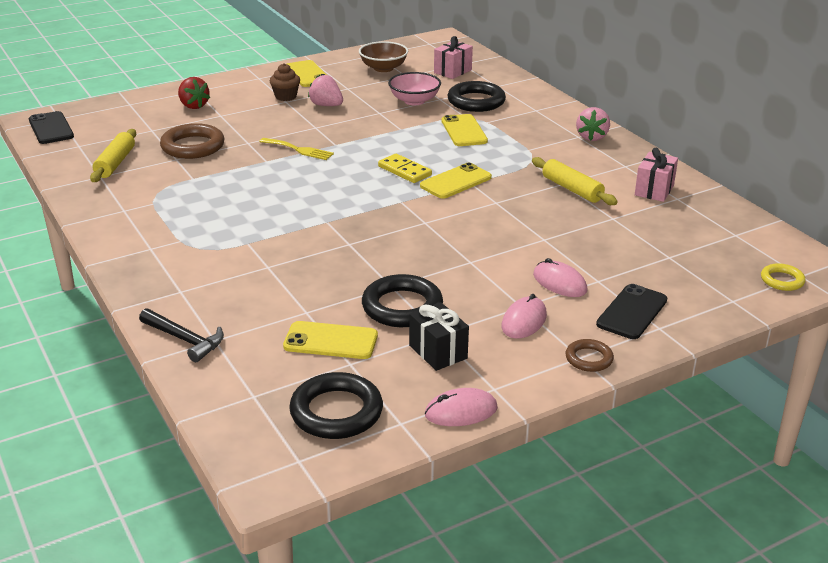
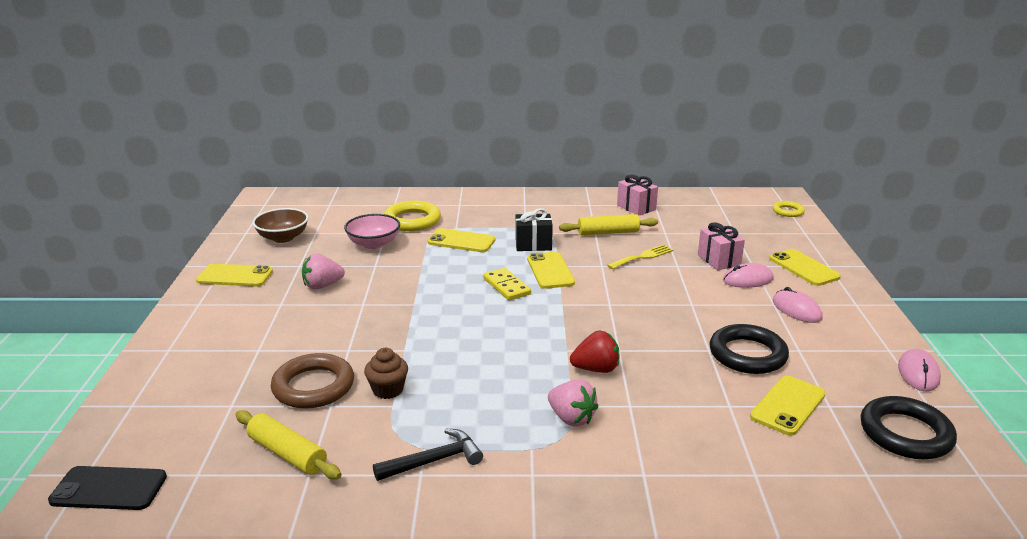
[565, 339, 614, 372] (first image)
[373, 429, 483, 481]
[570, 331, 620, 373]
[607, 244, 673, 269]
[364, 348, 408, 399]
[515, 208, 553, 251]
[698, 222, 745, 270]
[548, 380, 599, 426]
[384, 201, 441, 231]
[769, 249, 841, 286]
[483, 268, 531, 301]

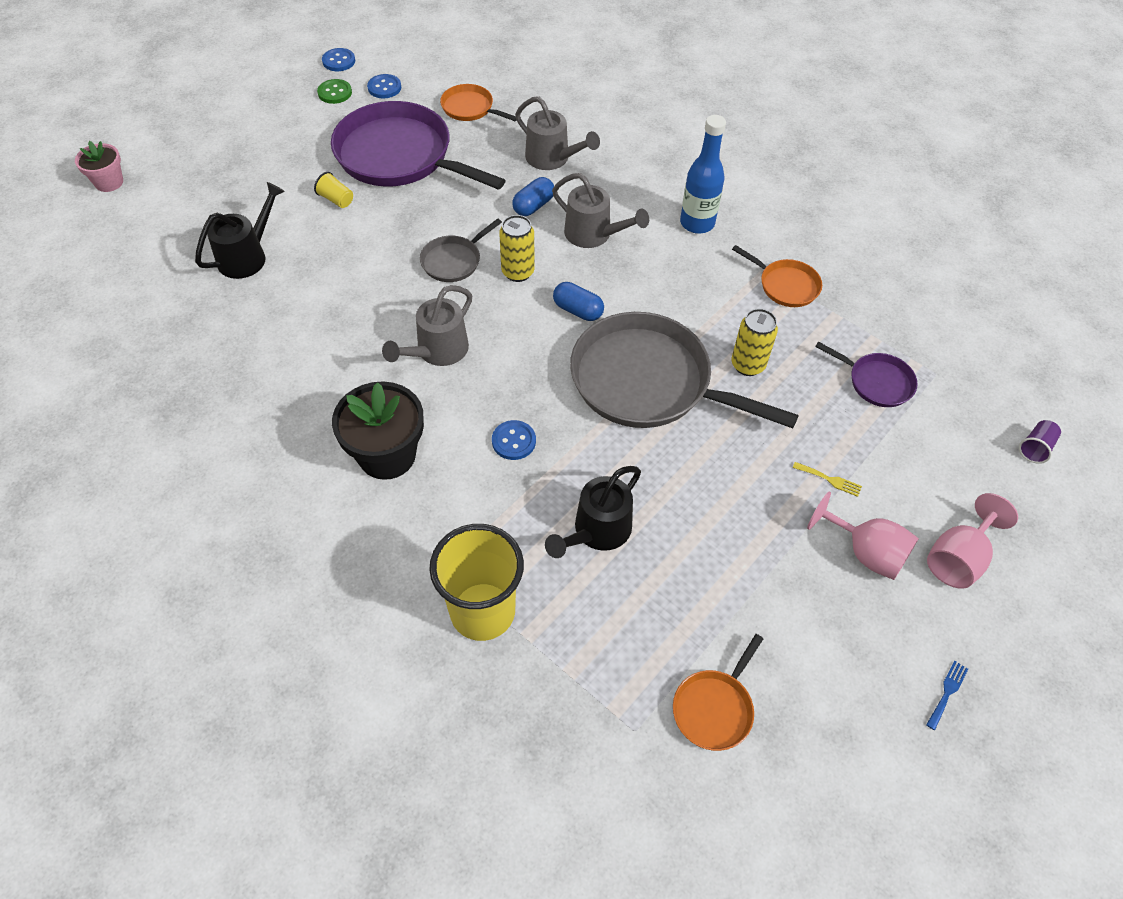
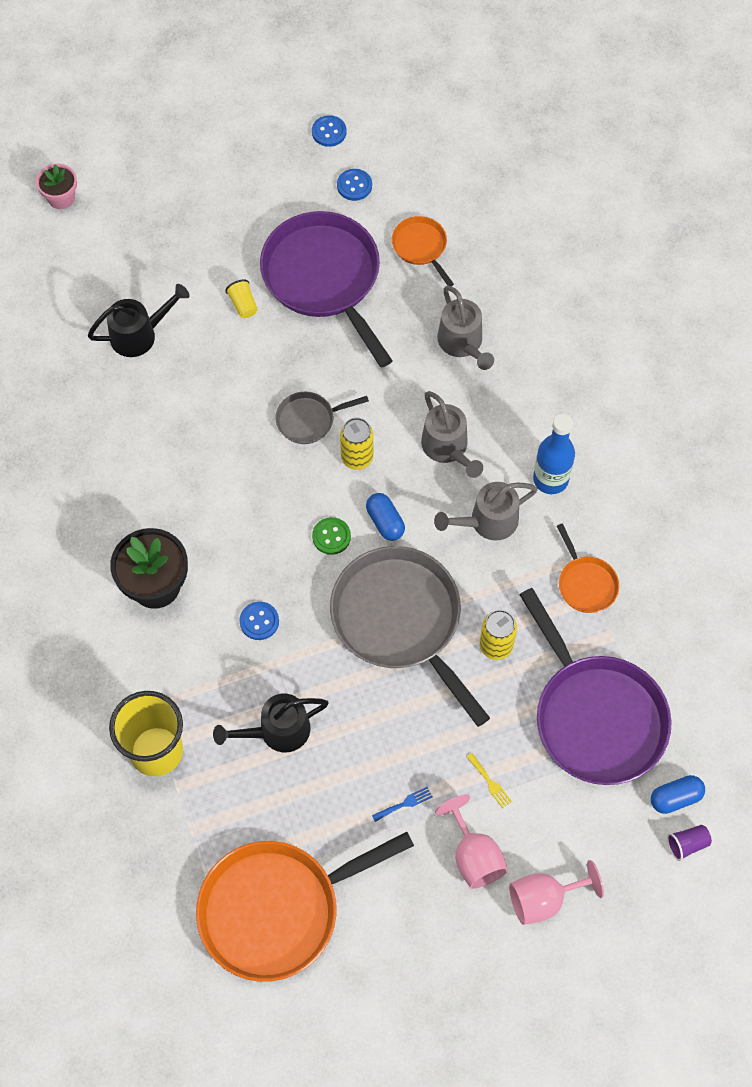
[312, 517, 351, 555]
[434, 482, 538, 541]
[651, 775, 705, 814]
[372, 787, 432, 822]
[196, 832, 414, 982]
[520, 588, 671, 785]

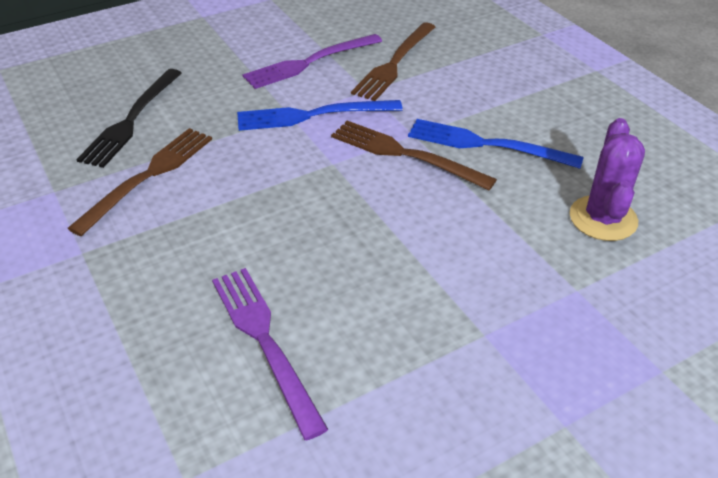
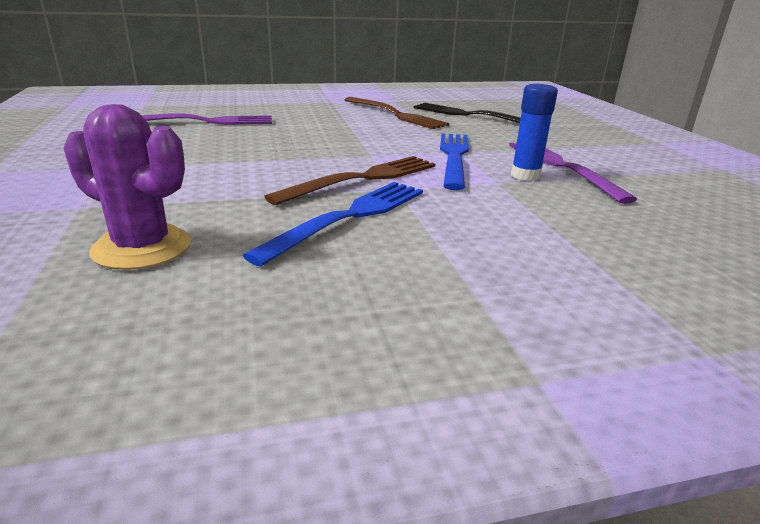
[351, 23, 435, 101] (first image)
[511, 84, 558, 181]

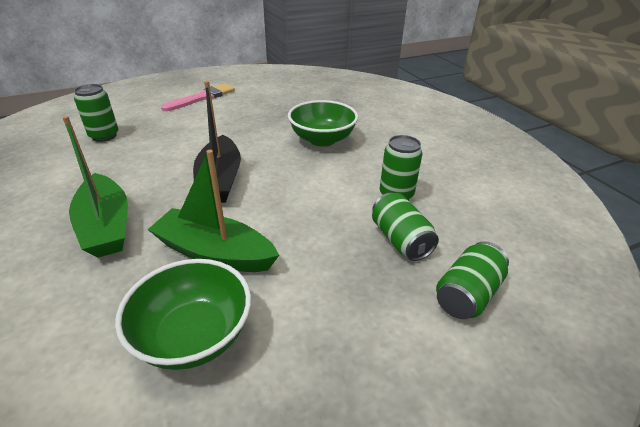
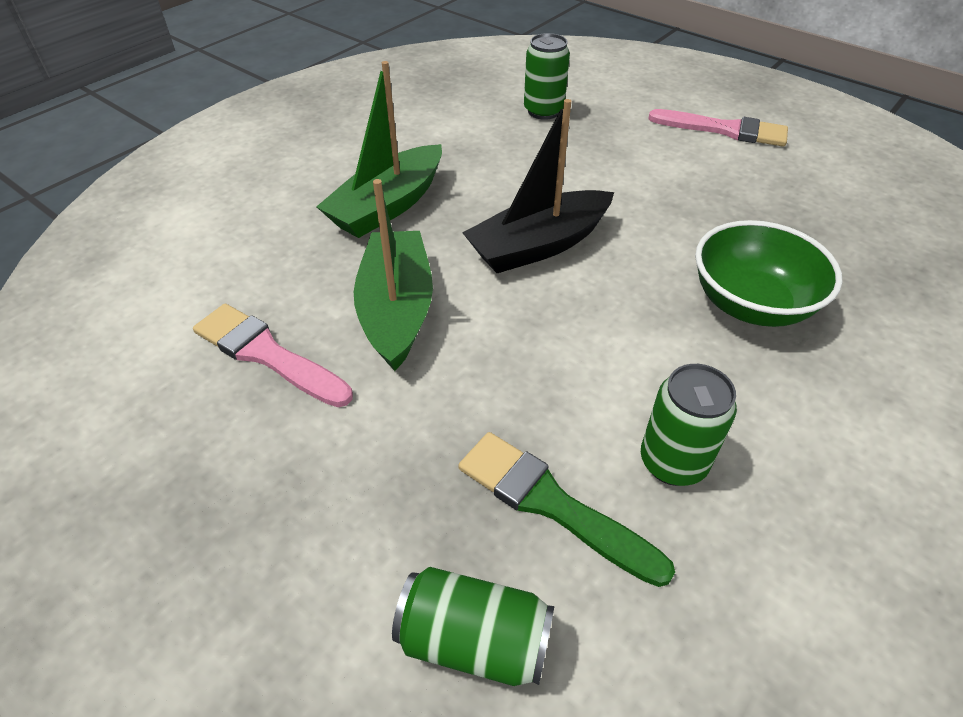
[193, 304, 353, 407]
[458, 432, 675, 587]

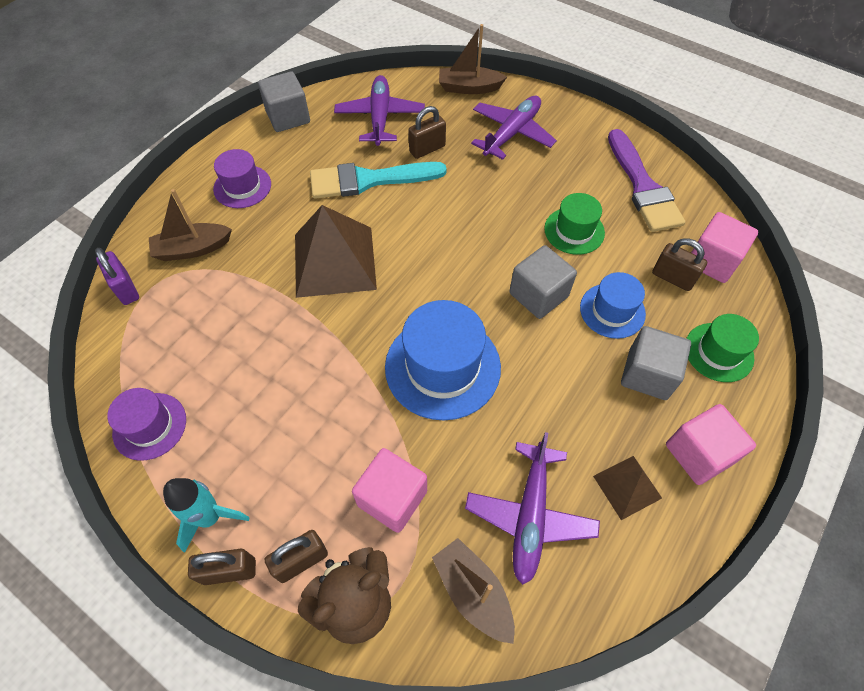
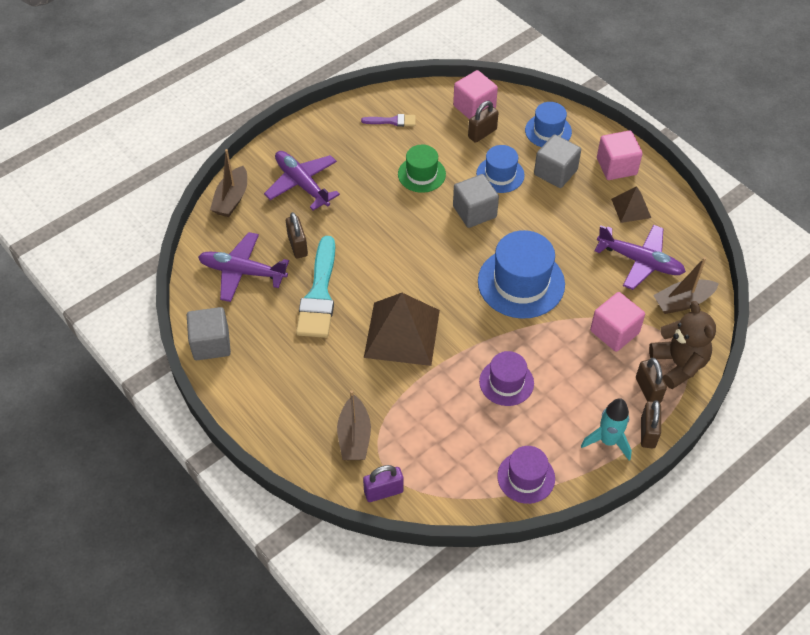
[479, 351, 534, 406]
[525, 102, 572, 147]
[361, 114, 416, 127]

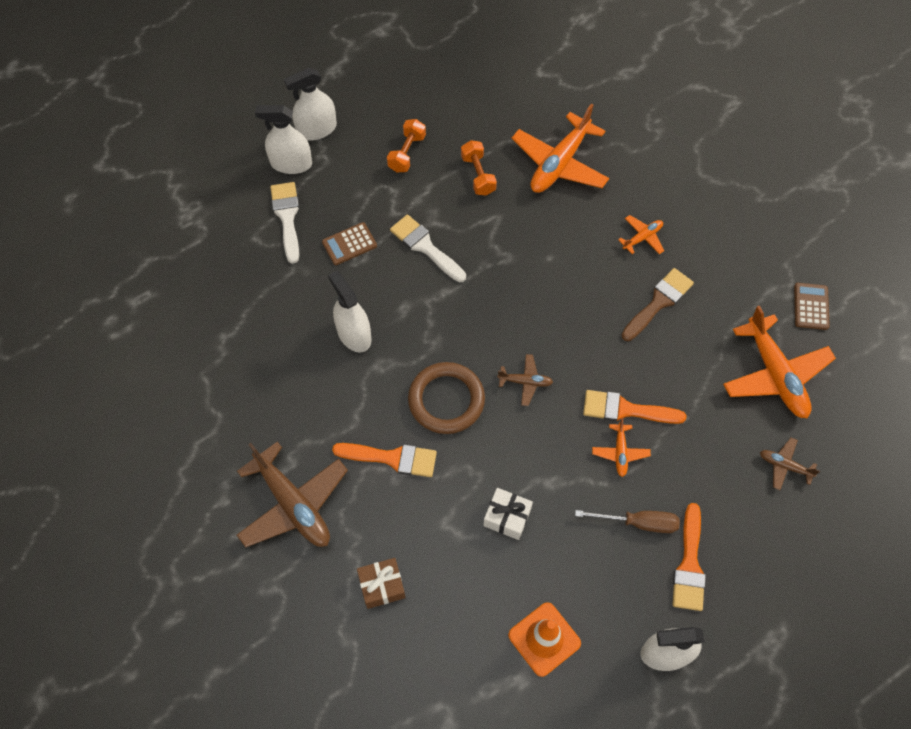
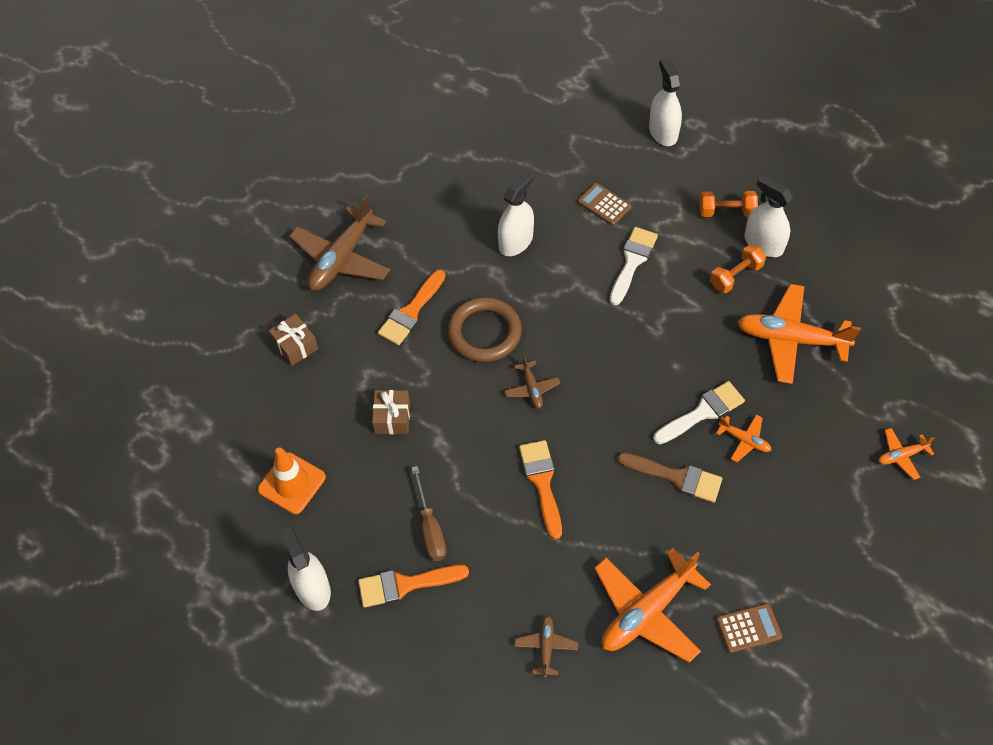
[653, 381, 745, 444]
[744, 175, 793, 257]
[878, 428, 935, 480]
[372, 390, 410, 434]
[378, 270, 446, 346]

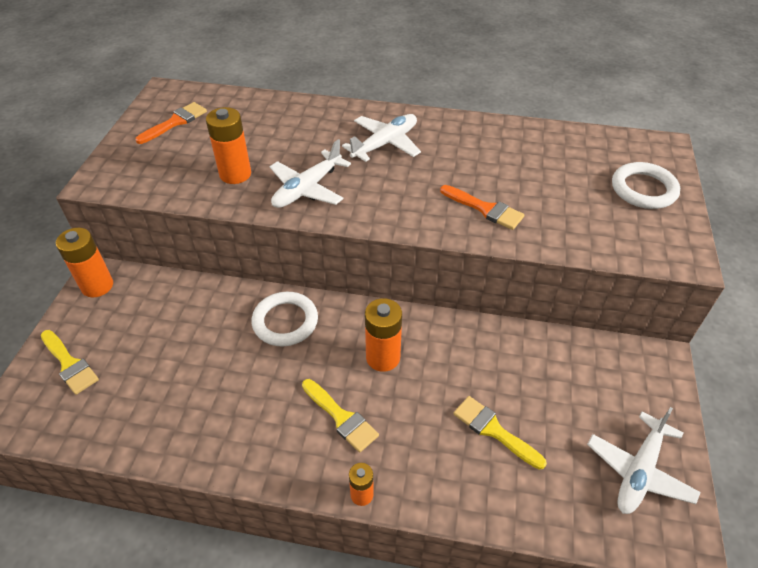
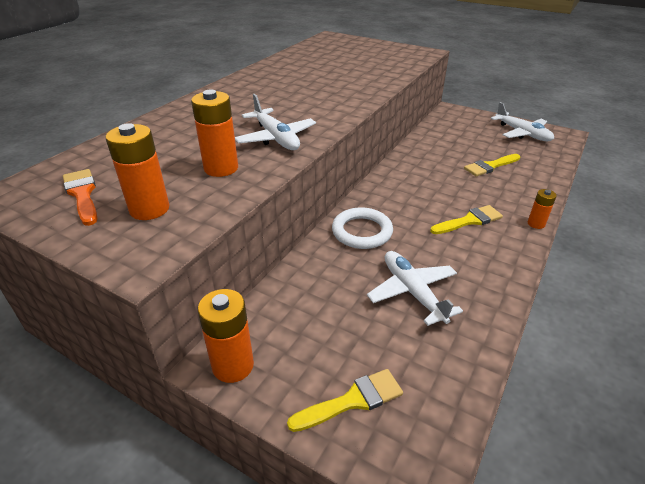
[440, 185, 525, 230] (first image)
[612, 162, 680, 209] (first image)
[367, 251, 463, 326]
[105, 123, 170, 220]

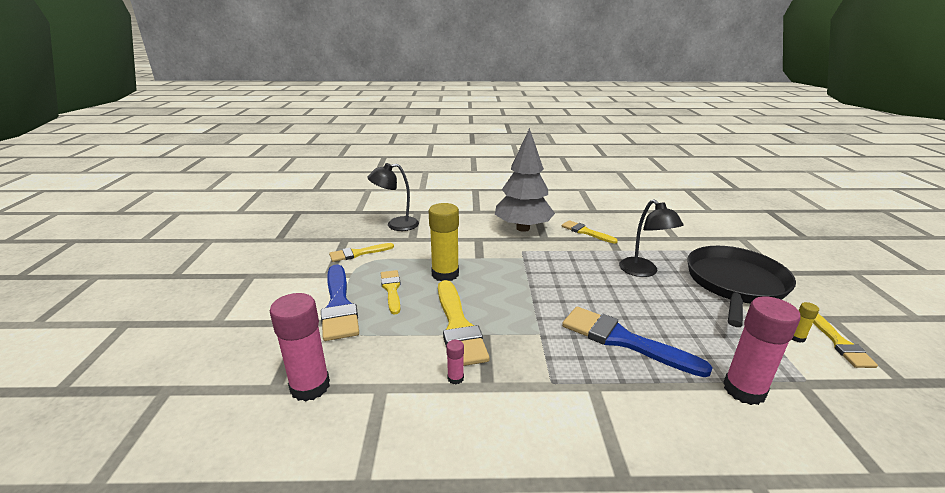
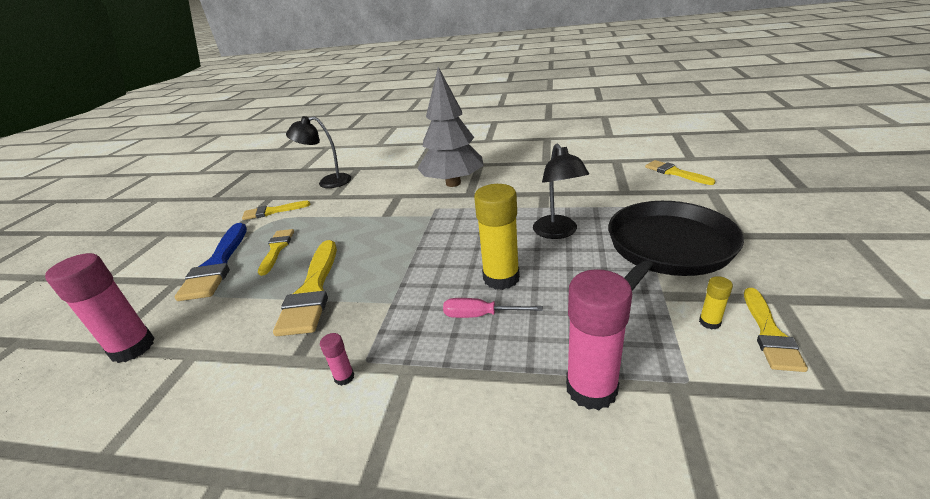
[474, 184, 520, 290]
[320, 333, 354, 386]
[645, 160, 715, 185]
[443, 298, 543, 318]

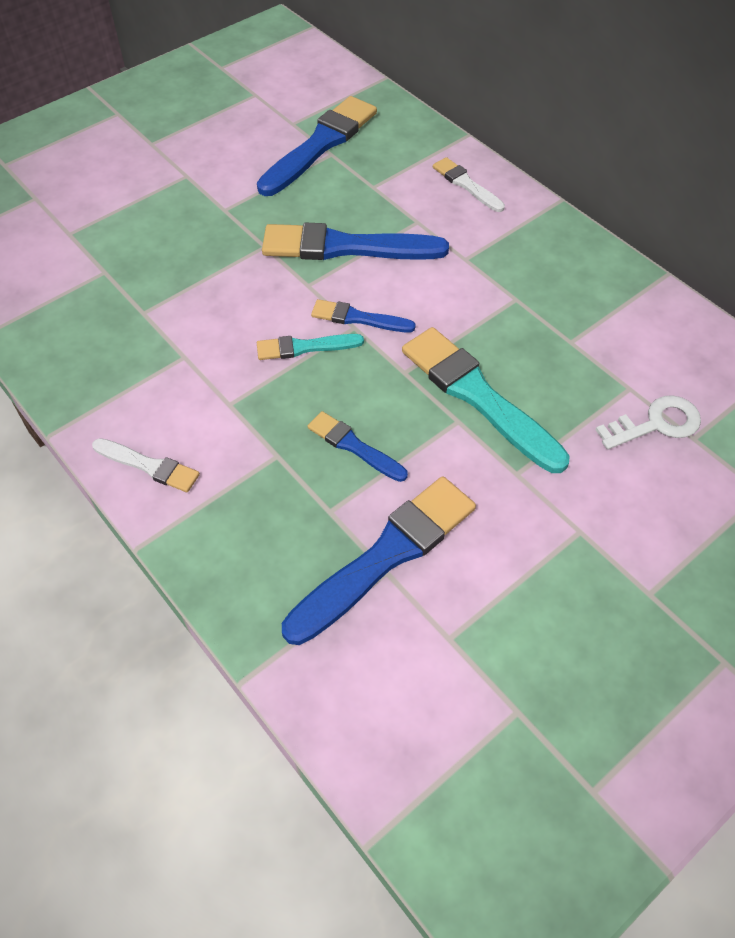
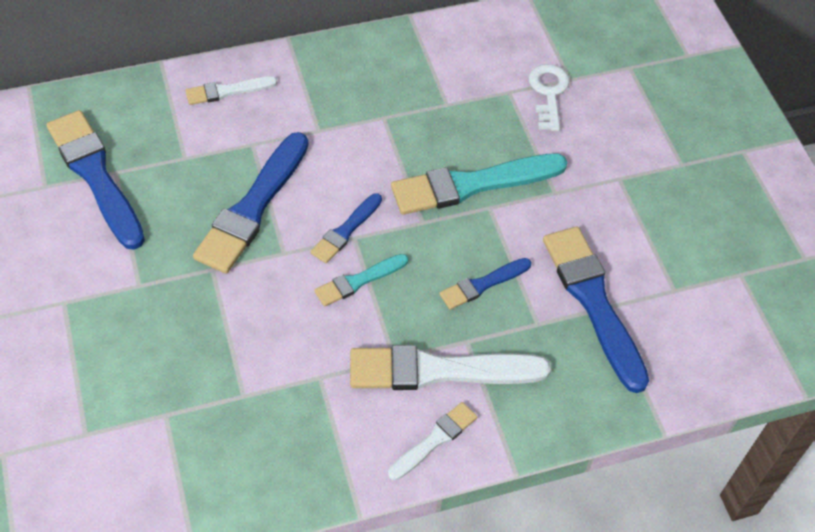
[350, 345, 551, 390]
[314, 254, 409, 307]

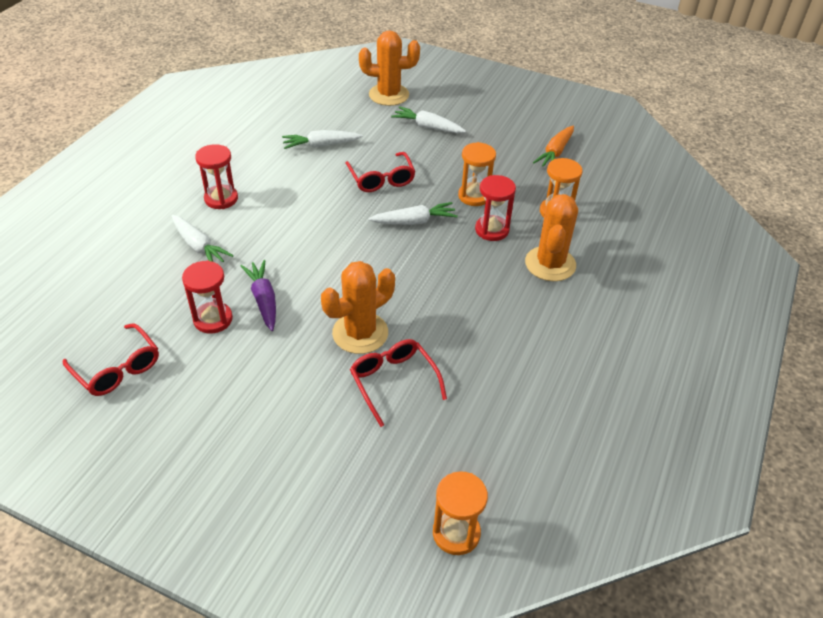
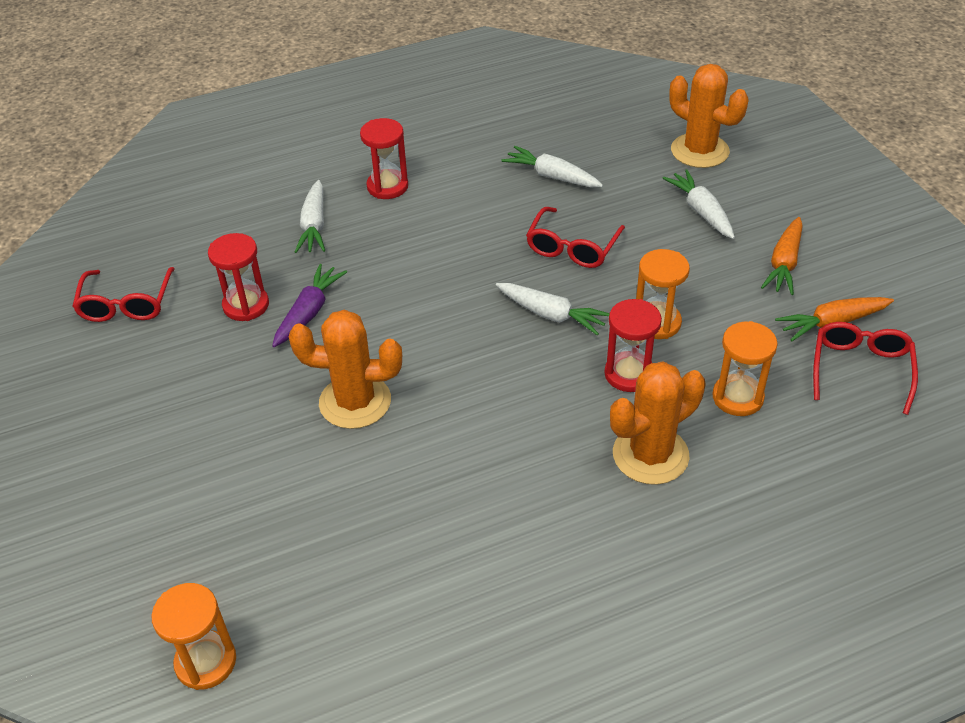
[761, 217, 803, 295]
[813, 322, 918, 415]

